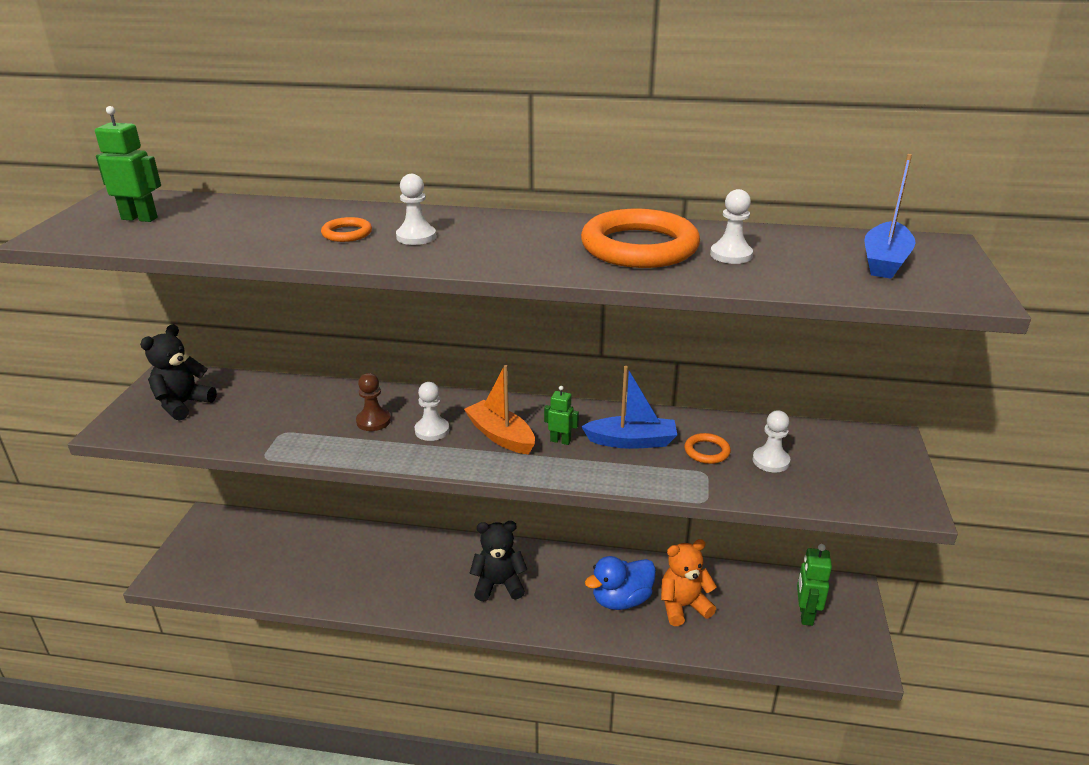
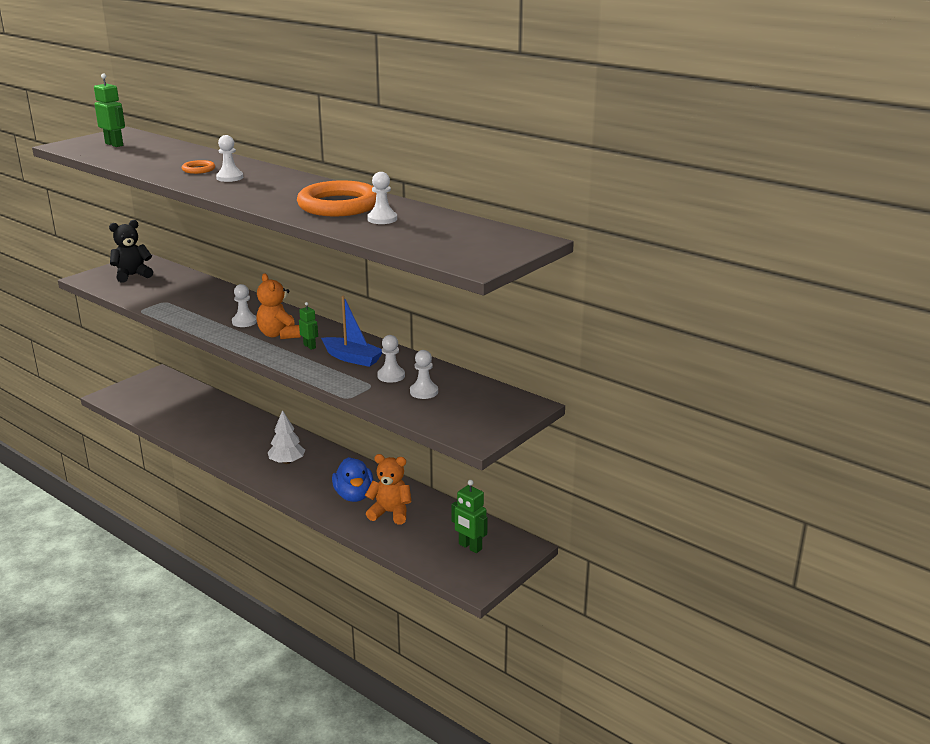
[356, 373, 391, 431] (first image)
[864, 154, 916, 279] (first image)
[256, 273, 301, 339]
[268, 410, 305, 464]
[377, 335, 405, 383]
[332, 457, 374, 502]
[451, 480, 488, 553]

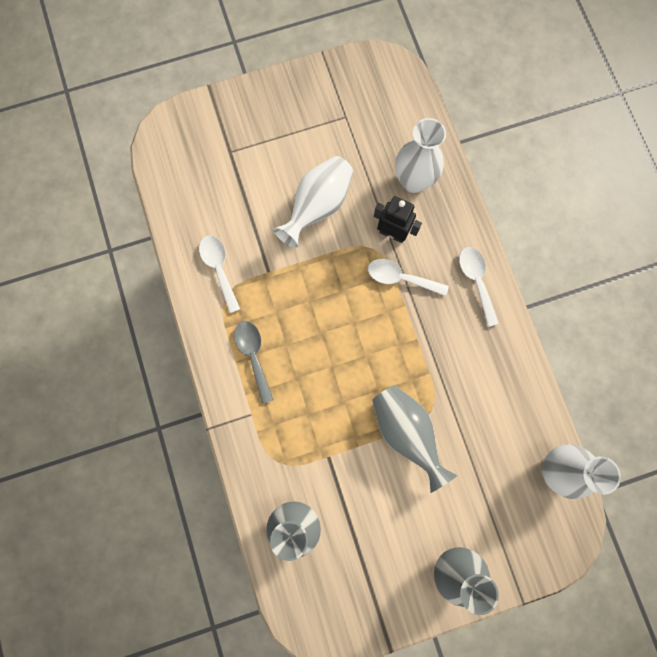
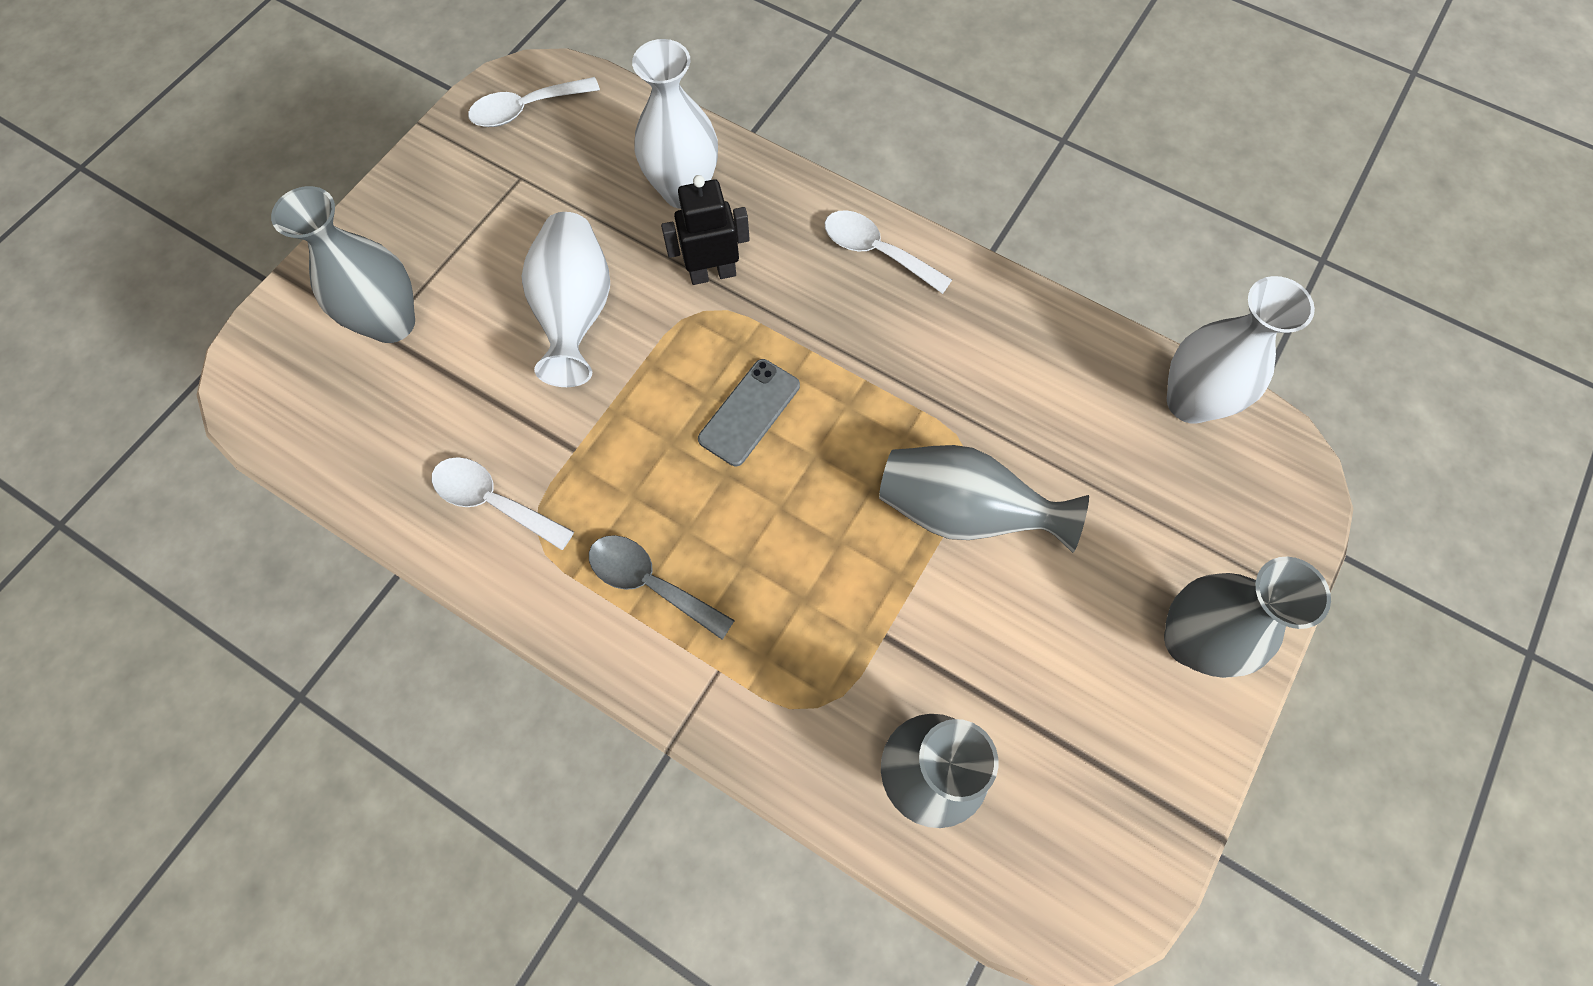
[271, 186, 415, 343]
[698, 359, 800, 466]
[468, 77, 600, 127]

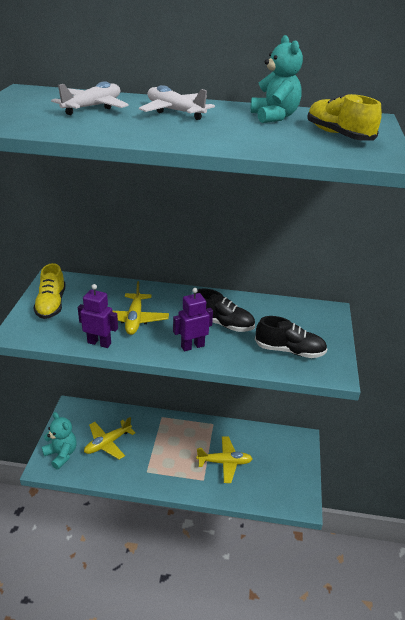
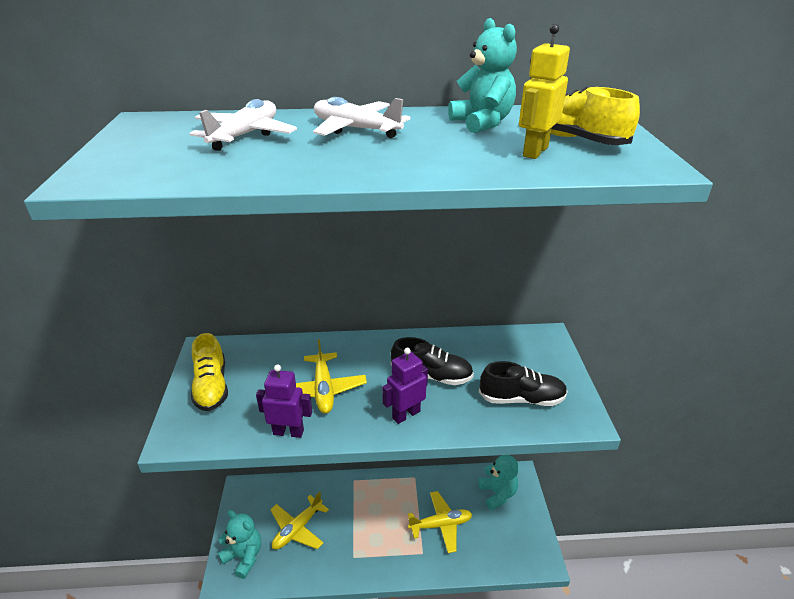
[478, 455, 519, 510]
[519, 24, 570, 159]

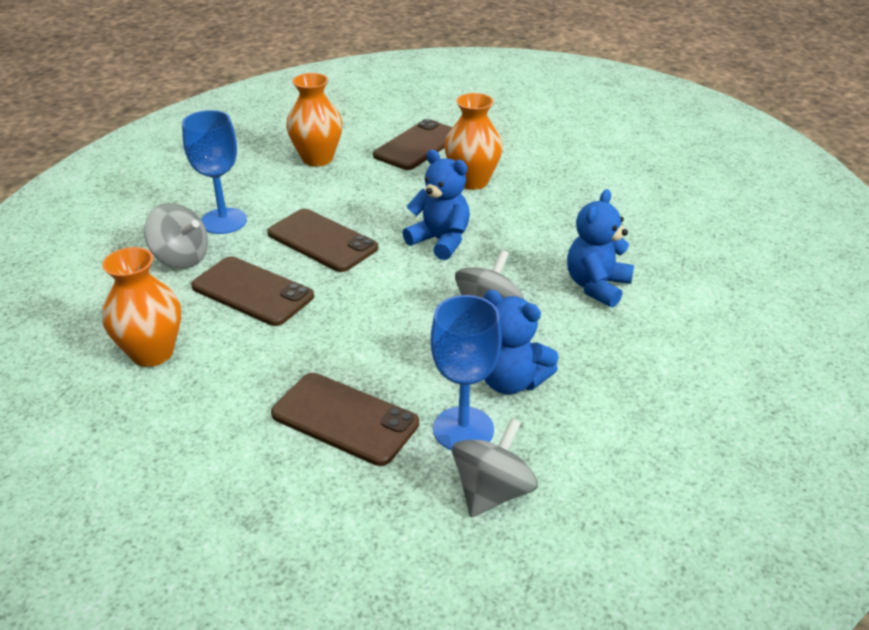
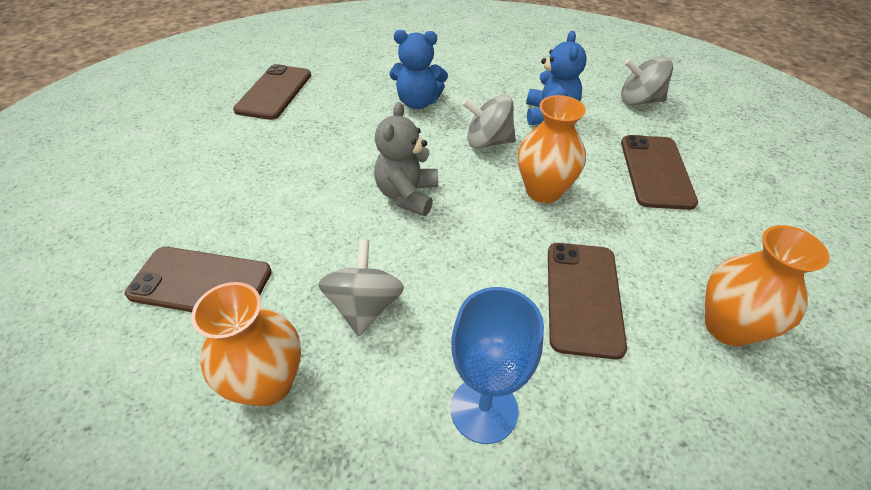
[431, 295, 502, 450] (first image)
[318, 240, 404, 336]
[233, 64, 311, 120]
[518, 95, 586, 203]
[374, 102, 438, 216]

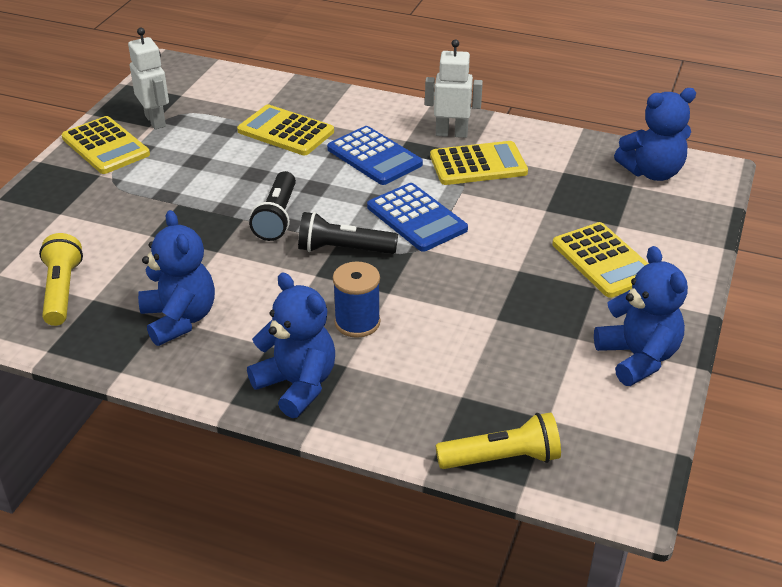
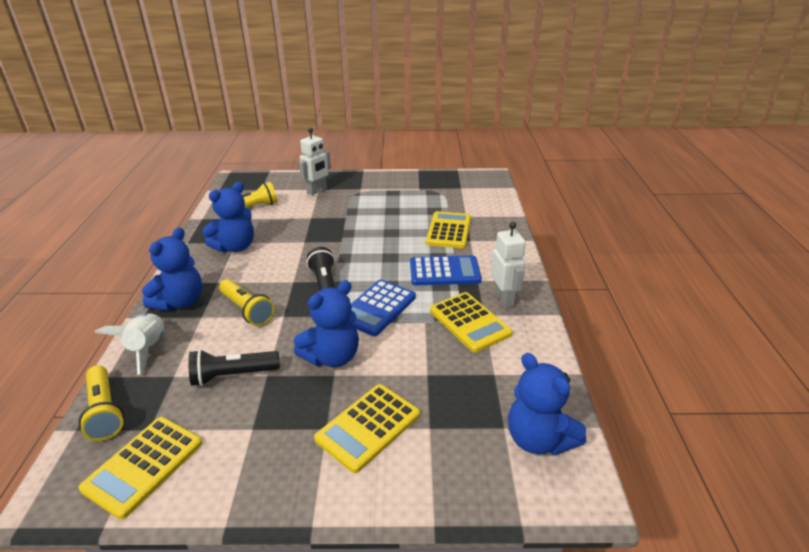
[95, 313, 164, 375]
[79, 417, 202, 520]
[299, 128, 331, 195]
[188, 349, 280, 386]
[294, 280, 359, 367]
[219, 279, 275, 326]
[410, 255, 482, 285]

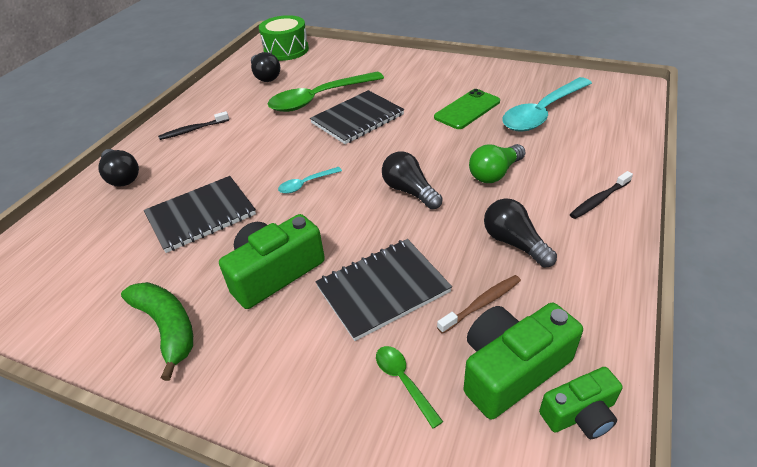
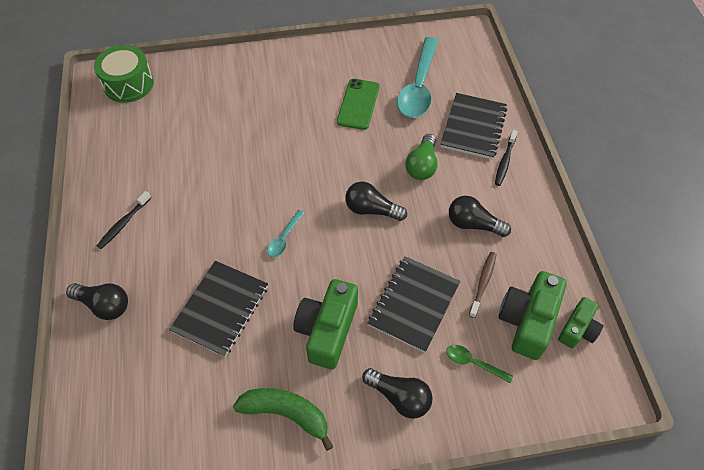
[268, 71, 384, 112] (first image)
[362, 368, 432, 419]
[441, 93, 507, 159]

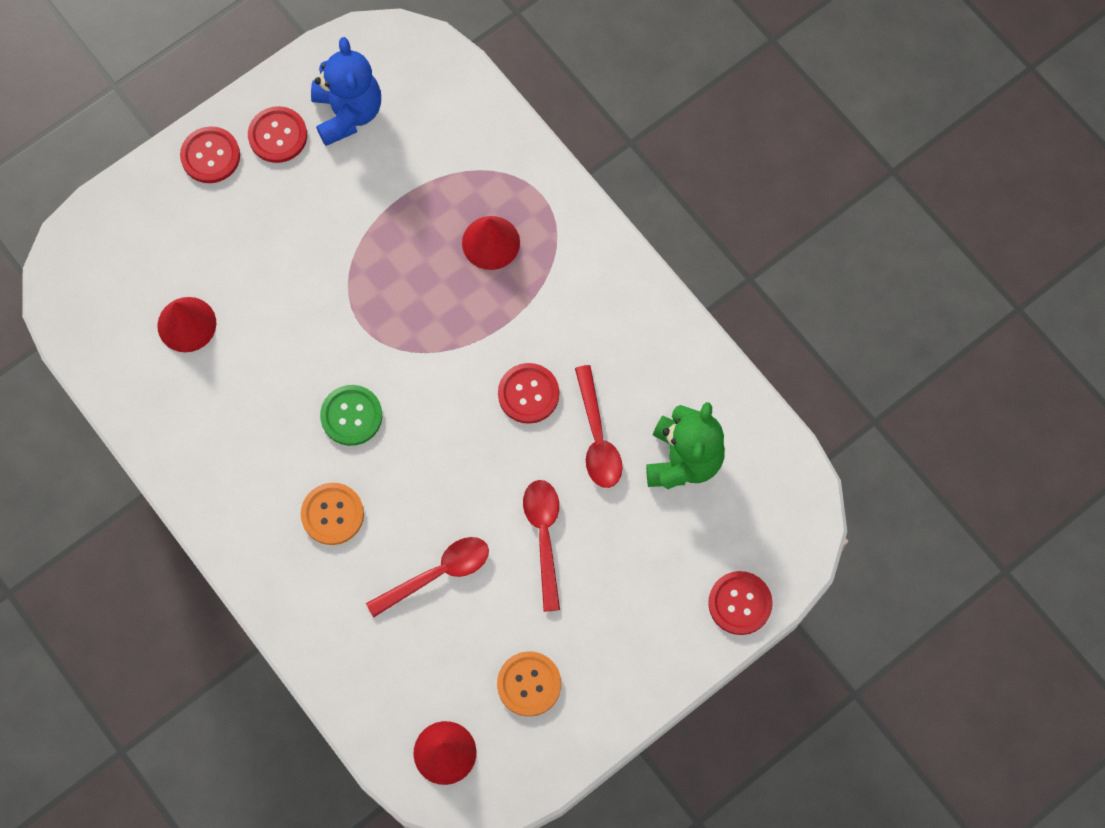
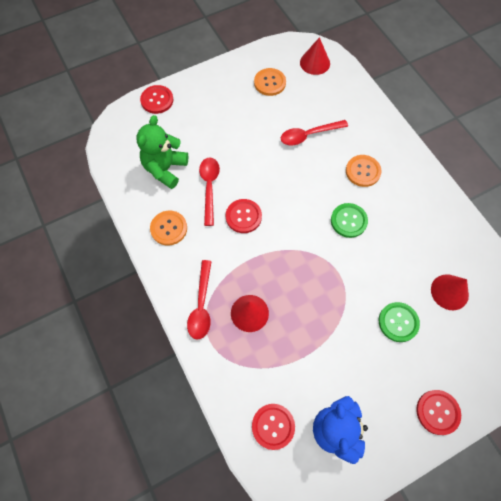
[150, 211, 187, 246]
[379, 302, 420, 342]
[252, 404, 295, 450]
[187, 260, 212, 340]

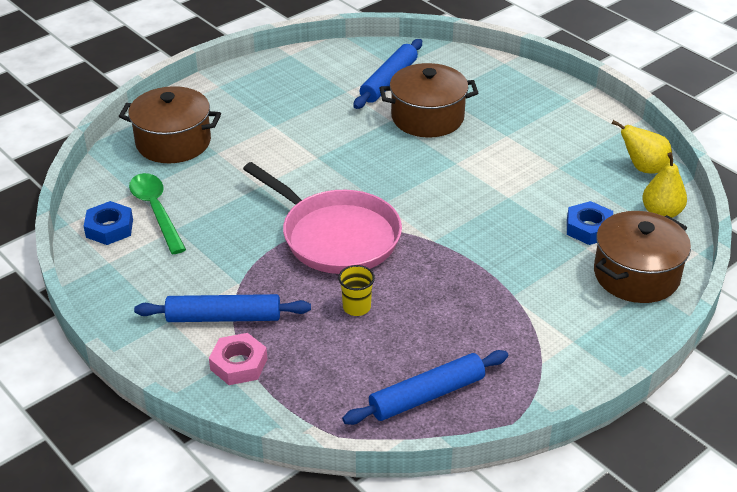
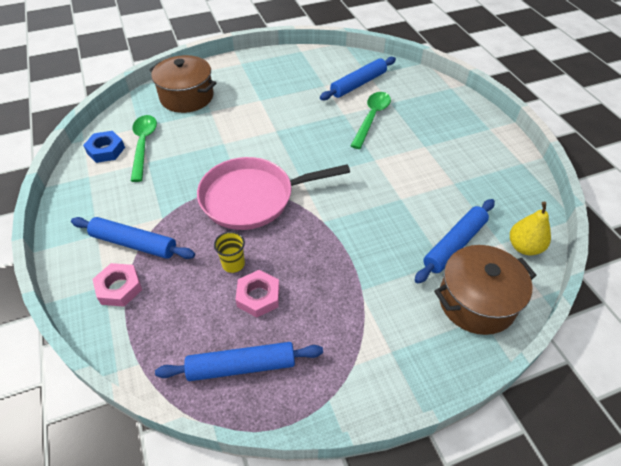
[612, 120, 672, 173] (first image)
[235, 270, 280, 318]
[351, 92, 391, 149]
[415, 199, 495, 283]
[197, 157, 350, 230]

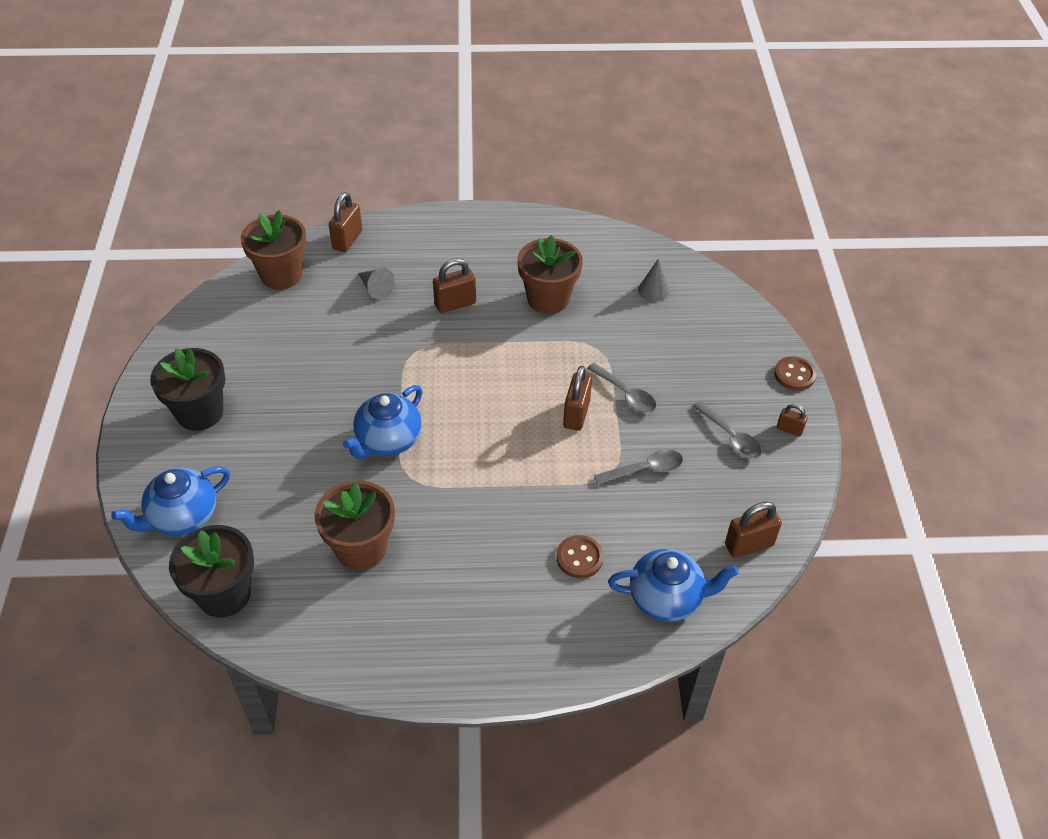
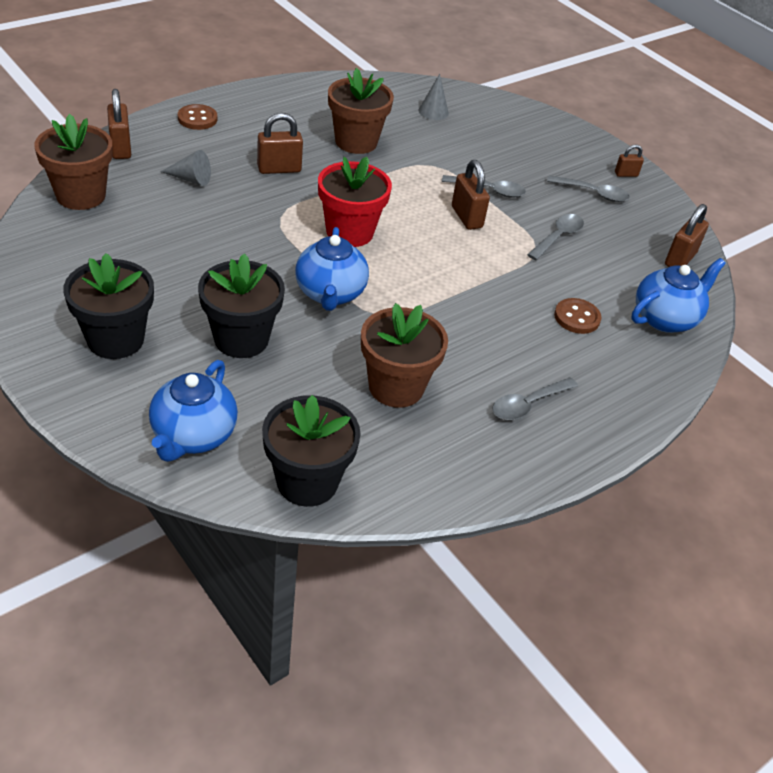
[198, 253, 285, 358]
[318, 157, 392, 247]
[492, 377, 578, 420]
[178, 104, 217, 130]
[257, 113, 303, 174]

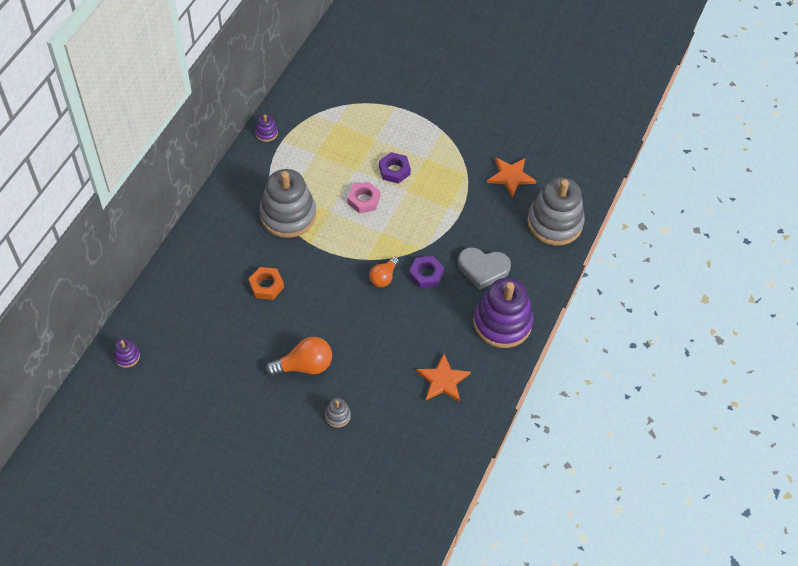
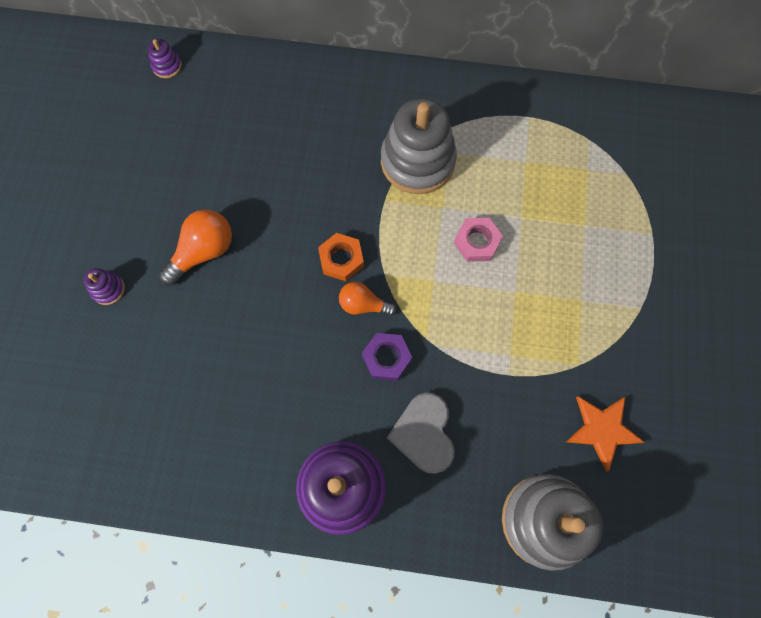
[325, 398, 351, 428] (first image)
[379, 152, 411, 184] (first image)
[416, 354, 471, 402] (first image)
[318, 233, 364, 281]
[83, 268, 125, 305]
[158, 210, 232, 286]

